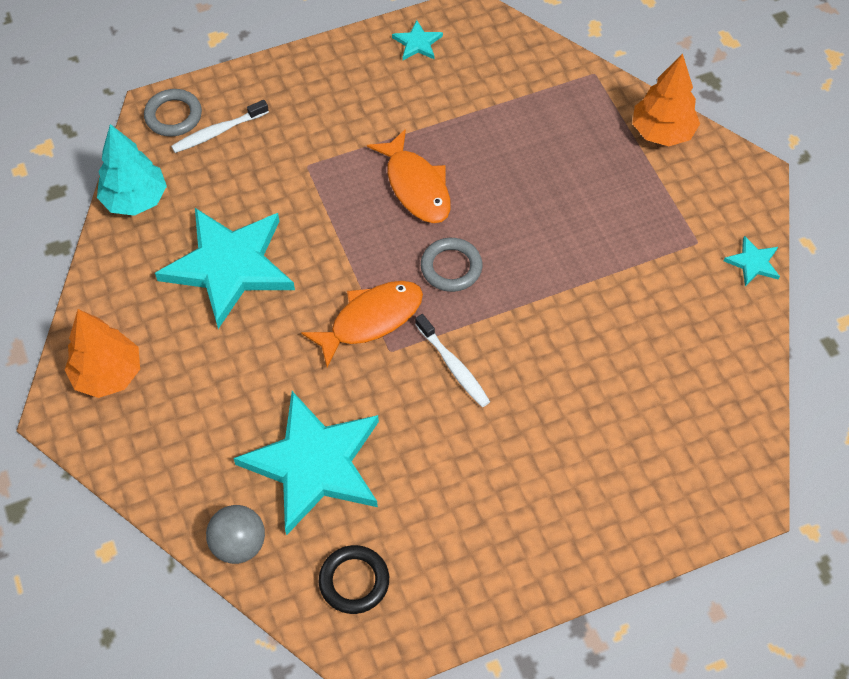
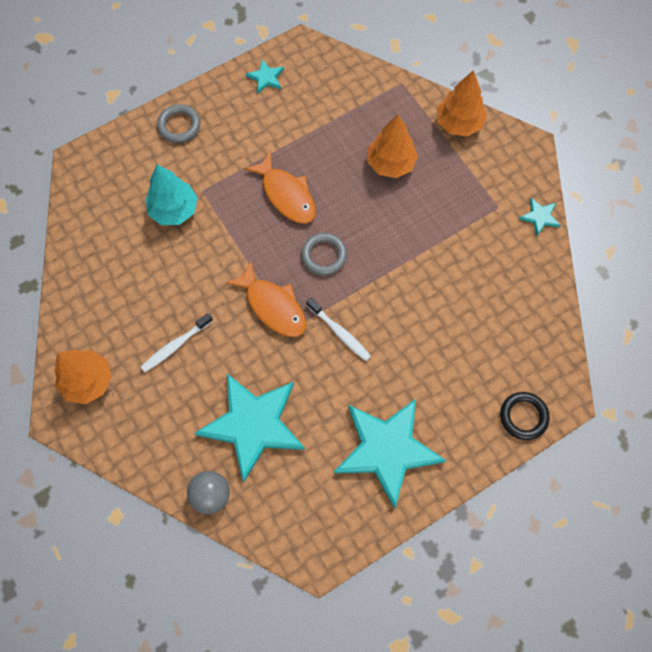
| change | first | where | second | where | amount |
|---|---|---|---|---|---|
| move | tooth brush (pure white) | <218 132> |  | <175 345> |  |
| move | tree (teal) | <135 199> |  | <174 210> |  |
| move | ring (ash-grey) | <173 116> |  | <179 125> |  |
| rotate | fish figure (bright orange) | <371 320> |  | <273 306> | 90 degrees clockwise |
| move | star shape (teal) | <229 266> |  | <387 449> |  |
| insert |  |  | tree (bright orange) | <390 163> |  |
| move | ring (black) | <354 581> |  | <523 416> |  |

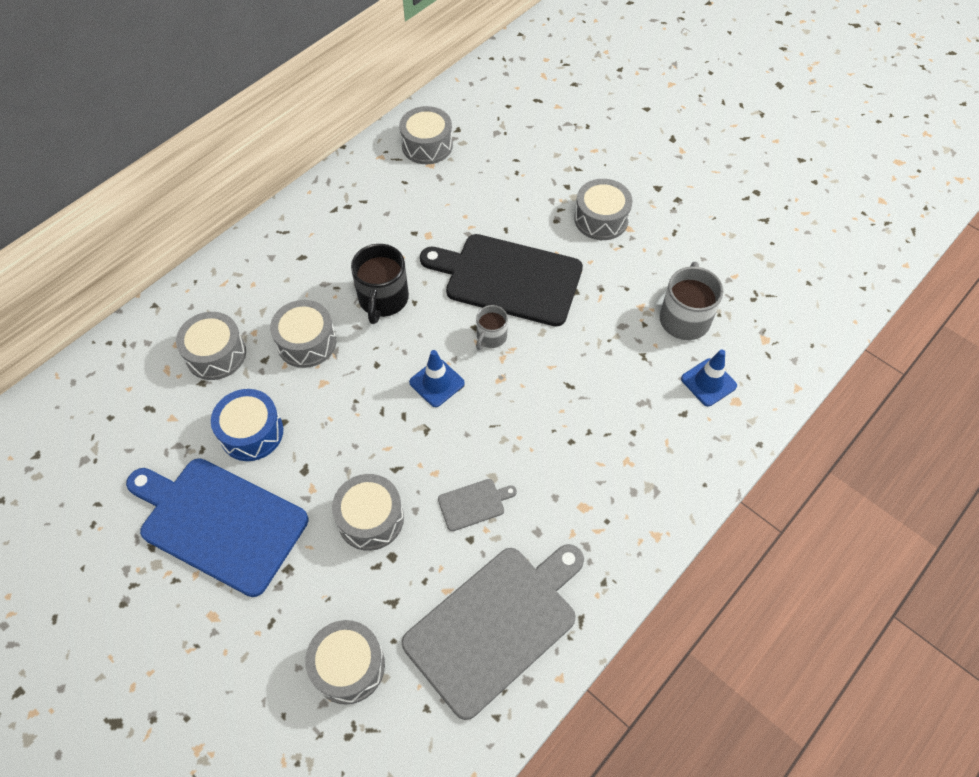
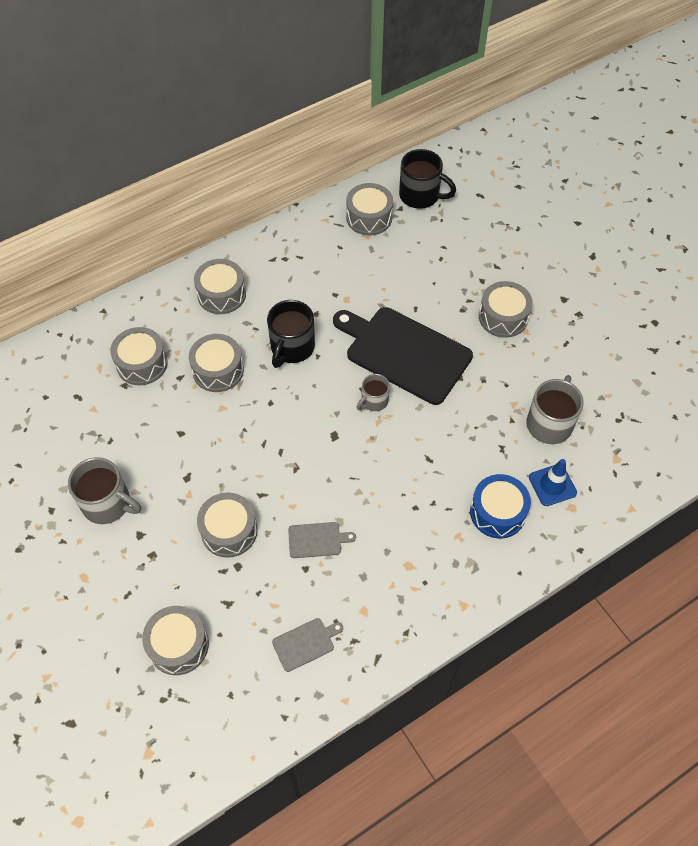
| change | first | where | second | where | amount |
|---|---|---|---|---|---|
| replace | chopping board (royal blue) | <219 522> | mug (ash-grey) | <108 504> |  |
| insert |  |  | drum (ash-grey) | <221 294> |  |
| resize | chopping board (ash-grey) | <495 625> |  | <305 643> | x0.42 |
| insert |  |  | mug (black) | <420 196> |  |
| move | drum (royal blue) | <251 432> |  | <497 512> |  |
| delete | traffic cone (royal blue) | <437 383> |  |  |  |

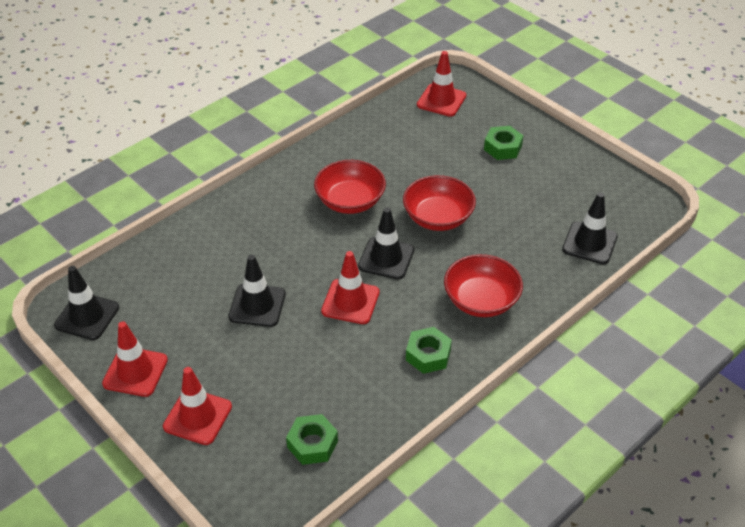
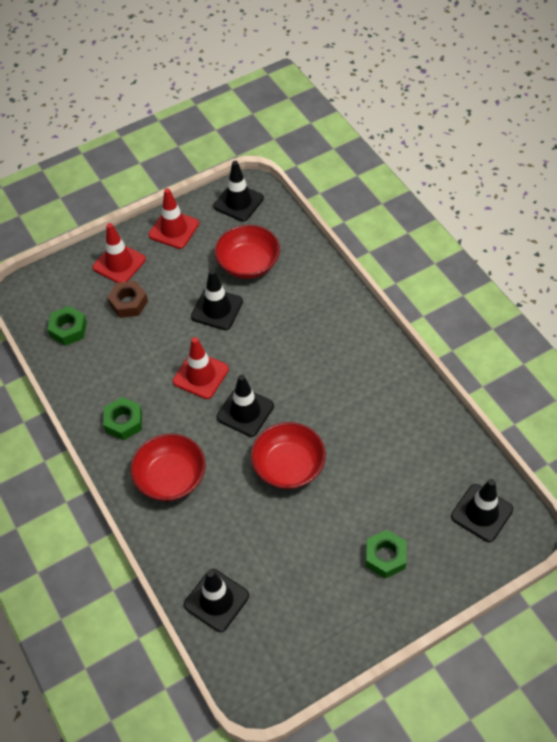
| change | first | where | second | where | amount |
|---|---|---|---|---|---|
| insert |  |  | hexagon nut (russet) | <128 303> |  |
| move | bowl (red) | <350 201> |  | <248 264> |  |
| recolor | traffic cone (red) | <441 100> | traffic cone (black) | <481 513> |  |

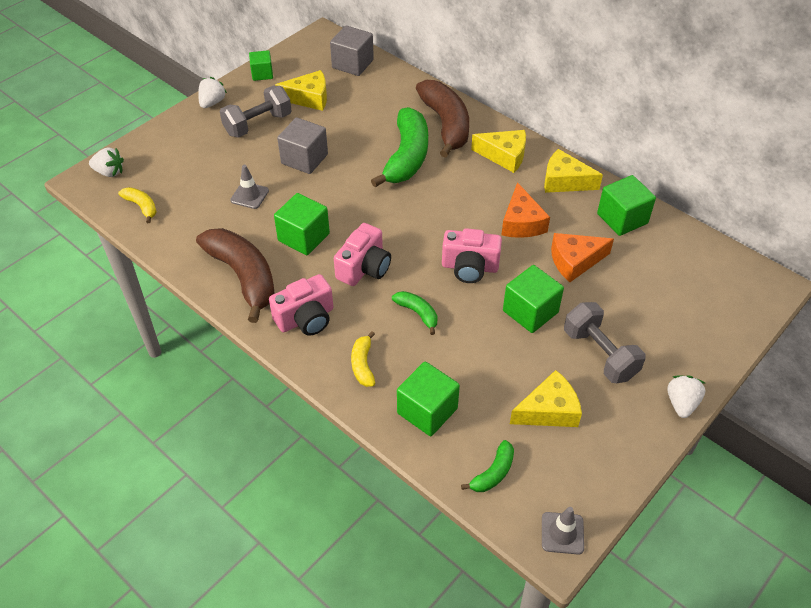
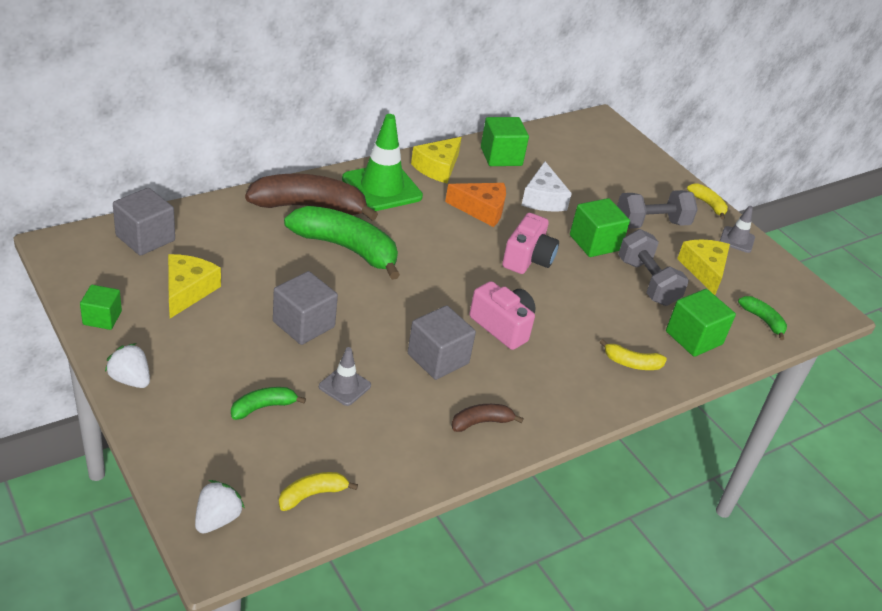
| change | first | where | second | where | amount |
|---|---|---|---|---|---|
| move | toy banana (leaf-green) | <418 313> |  | <263 407> |  |
| replace | cheese wedge (golden) | <504 156> | traffic cone (leaf-green) | <382 188> |  |
| recolor | block (leaf-green) | <304 237> | block (ash-grey) | <438 358> |  |
| resize | toy banana (russet) | <243 276> |  | <481 422> | x0.47 |
| recolor | cheese wedge (bright orange) | <575 261> | cheese wedge (pure white) | <543 199> |  |
| move | hand weight (ash-grey) | <258 124> |  | <647 282> |  |
| replace | strawberry (pure white) | <681 403> | toy banana (golden) | <708 204> |  |
| move | traffic cone (ash-grey) | <562 533> |  | <737 240> |  |
| delete | compact camera (rose-pink) | <306 318> |  |  |  |

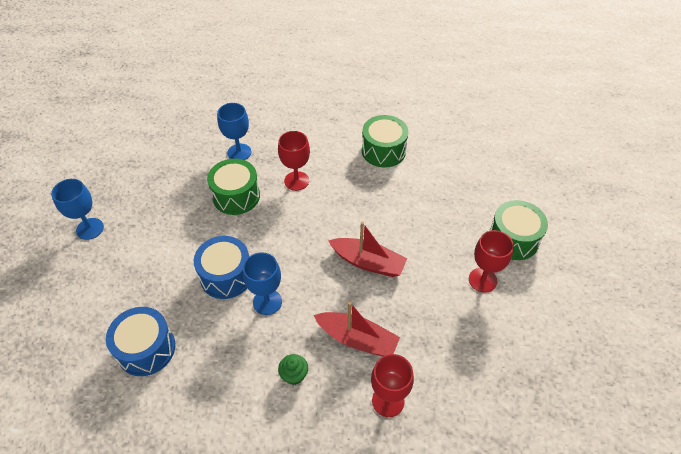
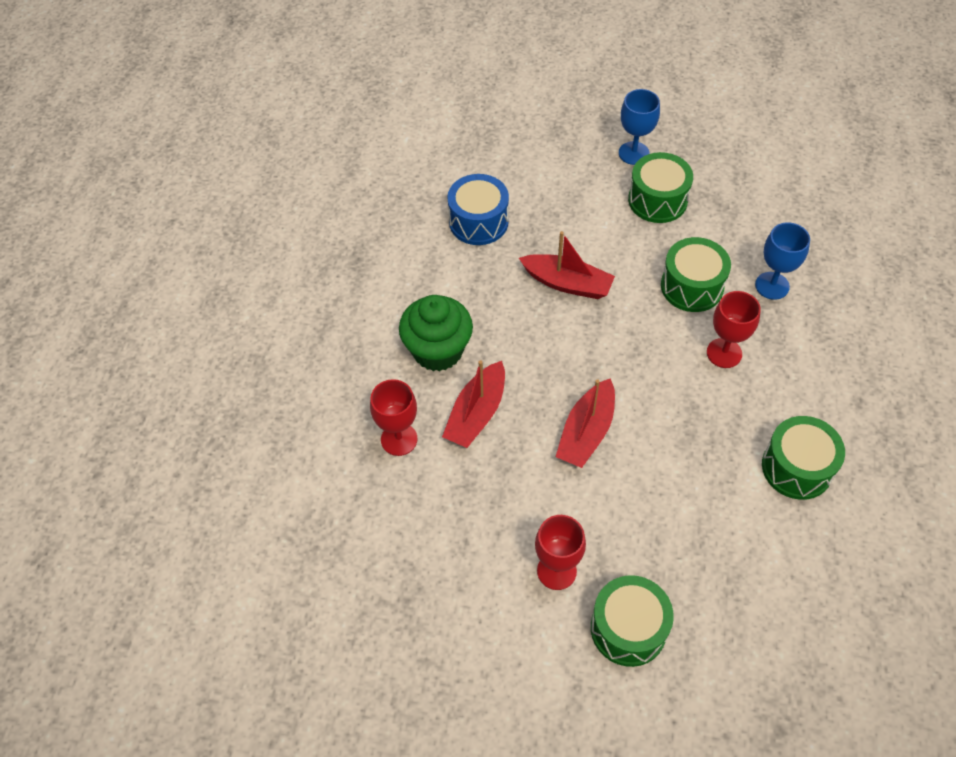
| change | first | where | second | where | amount |
|---|---|---|---|---|---|
| resize | muffin (leaf-green) | <294 375> |  | <438 351> | x2.20 |
| replace | drum (royal blue) | <226 276> | sailboat (red) | <567 283> |  |
| insert |  |  | drum (leaf-green) | <657 200> |  |
| delete | chalice (royal blue) | <267 302> |  |  |  |

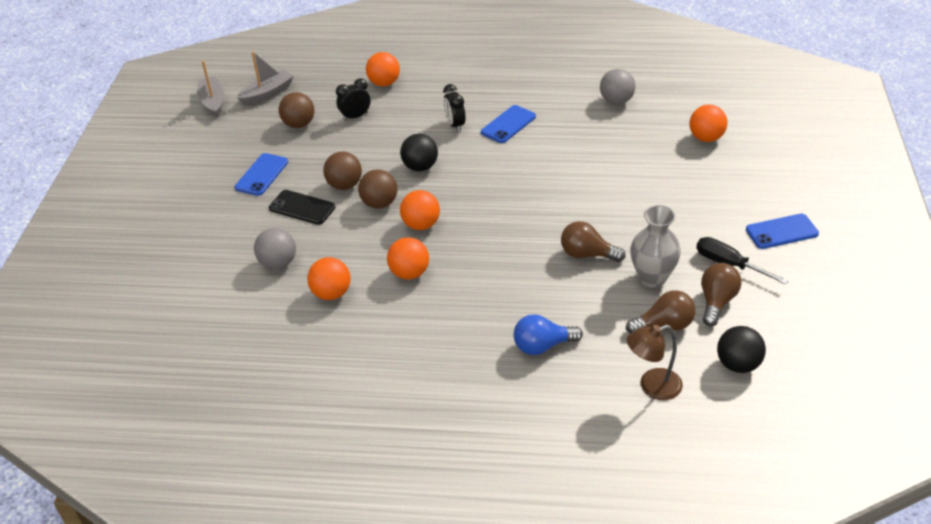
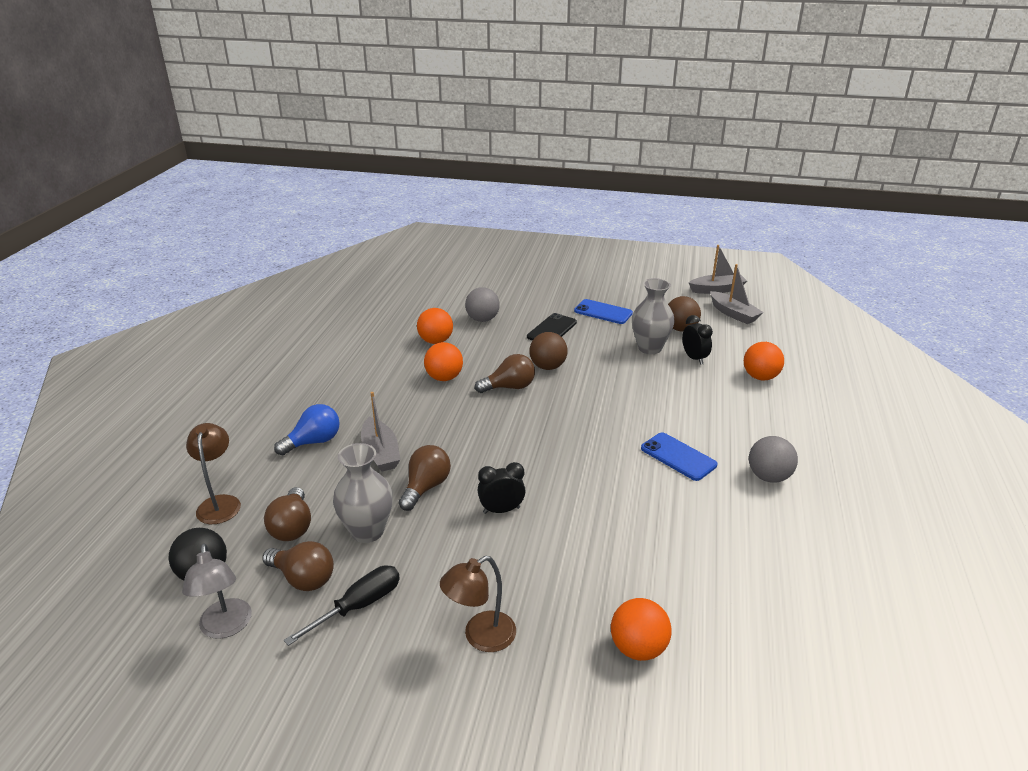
| change | first | where | second | where | amount |
|---|---|---|---|---|---|
| insert |  |  | lamp (ash-grey) | <226 627> |  |
| rotate | light bulb (royal blue) | <542 346> |  | <314 442> | 60 degrees clockwise |
| insert |  |  | sailboat (ash-grey) | <380 453> |  |
| insert |  |  | lamp (russet) | <480 637> |  |
| replace | ball (bright orange) | <421 225> | light bulb (russet) | <509 387> |  |
| move | alarm clock (black) | <455 125> |  | <501 510> |  |
| insert |  |  | flower vase (ash-grey) | <649 348> |  |
| move | ball (ash-grey) | <616 101> |  | <768 477> |  |
| delete | ball (russet) | <344 185> |  |  |  |
| delete | ball (black) | <420 167> |  |  |  |
| delete | phone (royal blue) | <781 232> |  |  |  |

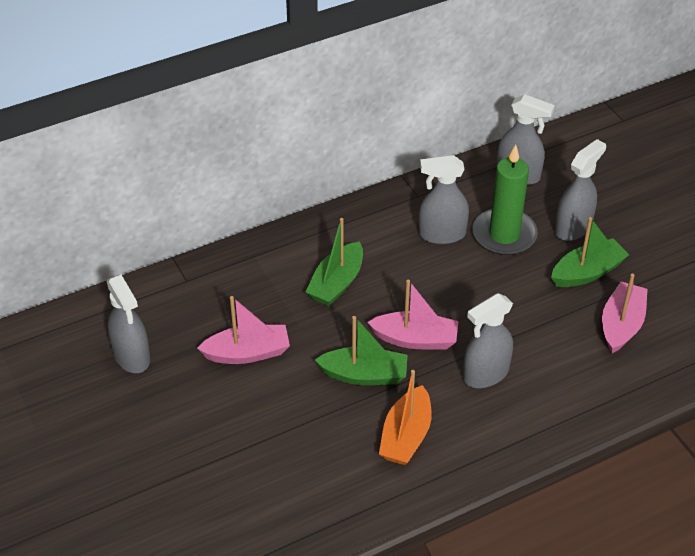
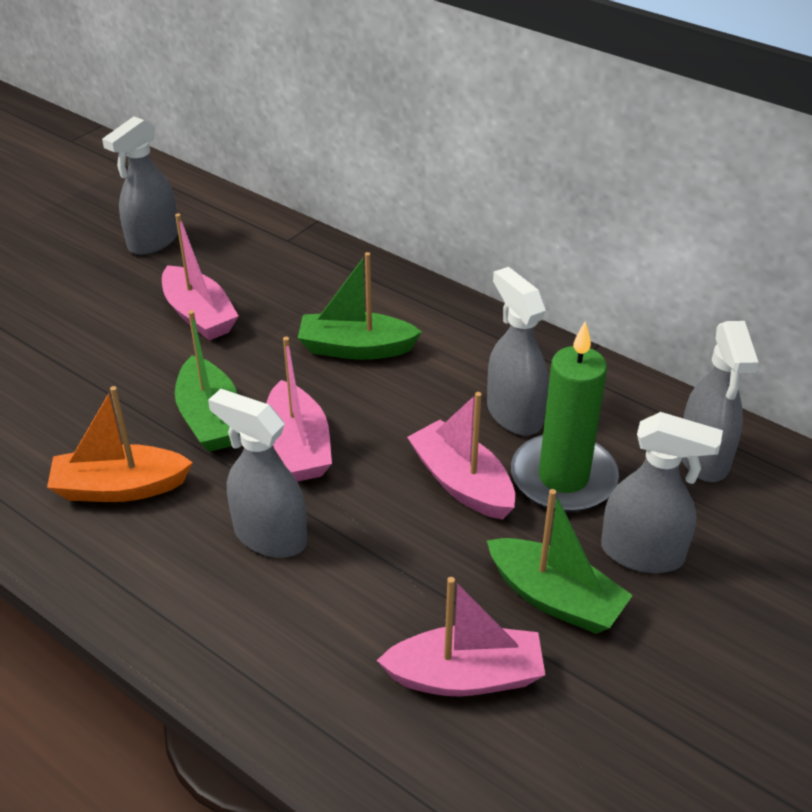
| change | first | where | second | where | amount |
|---|---|---|---|---|---|
| insert |  |  | sailboat (rose-pink) | <461 483> |  |

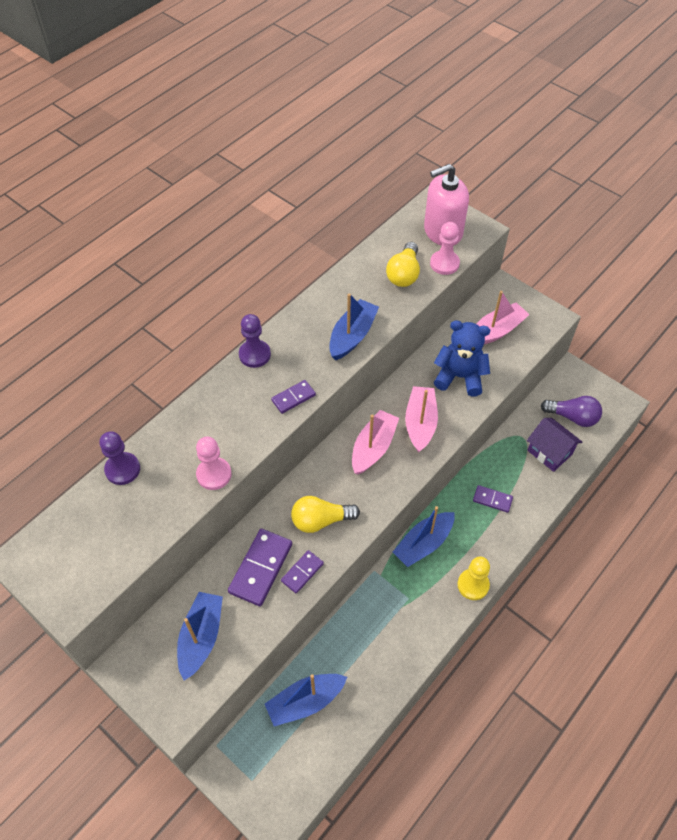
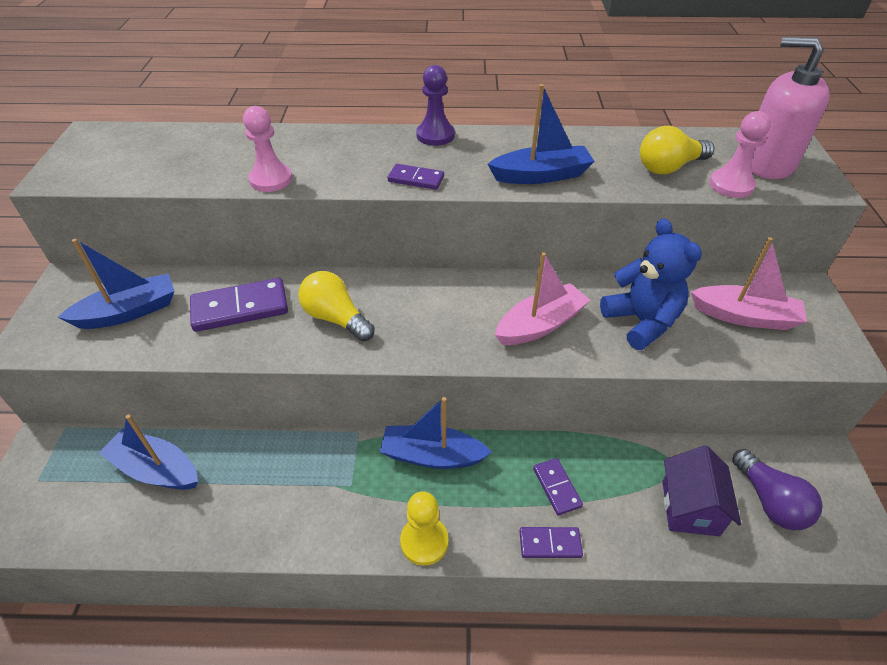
| change | first | where | second | where | amount |
|---|---|---|---|---|---|
| move | domino piece (purple) | <302 572> |  | <550 544> |  |
| delete | chess pawn (purple) | <122 469> |  |  |  |
| delete | sailboat (rose-pink) | <373 448> |  |  |  |

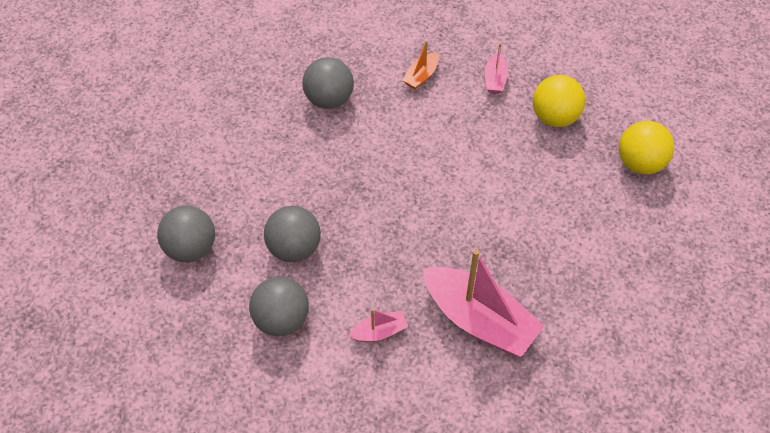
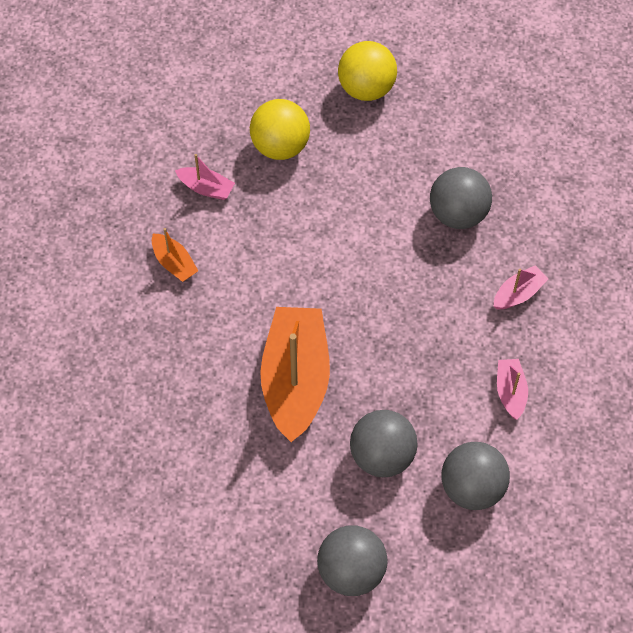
| change | first | where | second | where | amount |
|---|---|---|---|---|---|
| insert |  |  | sailboat (bright orange) | <295 380> |  |
| move | ball (ash-grey) | <329 99> |  | <458 214> |  |
| resize | sailboat (rose-pink) | <479 320> |  | <518 293> | x0.45 |

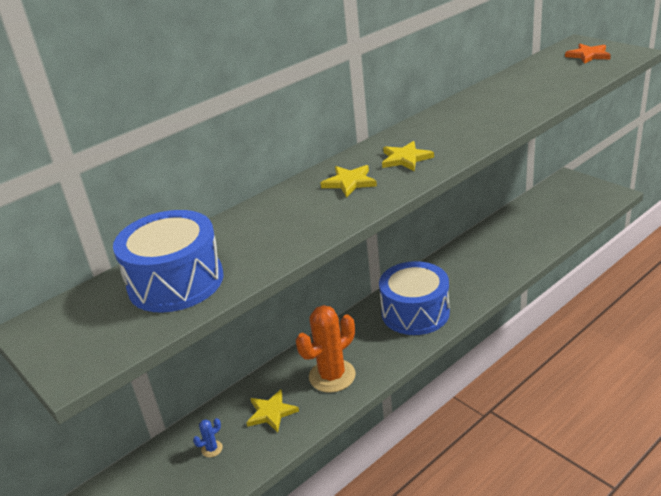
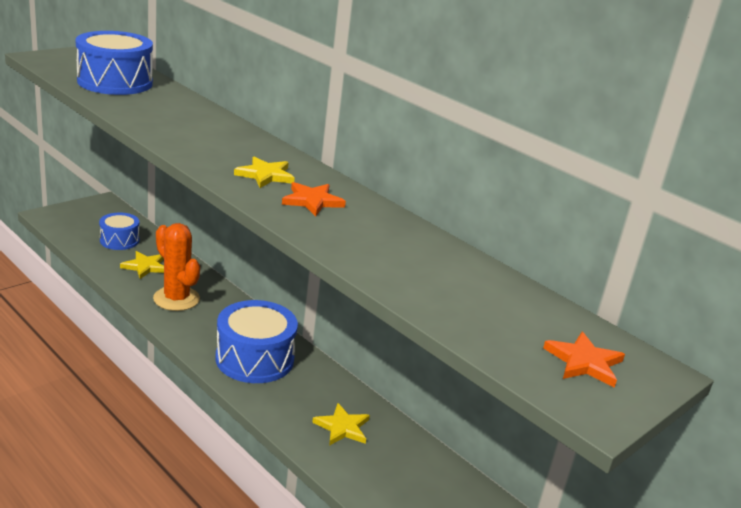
| change | first | where | second | where | amount |
|---|---|---|---|---|---|
| replace | saguaro cactus (royal blue) | <212 449> | drum (royal blue) | <119 240> |  |
| insert |  |  | star shape (bright orange) | <312 201> |  |
| move | star shape (golden) | <349 182> |  | <342 427> |  |

